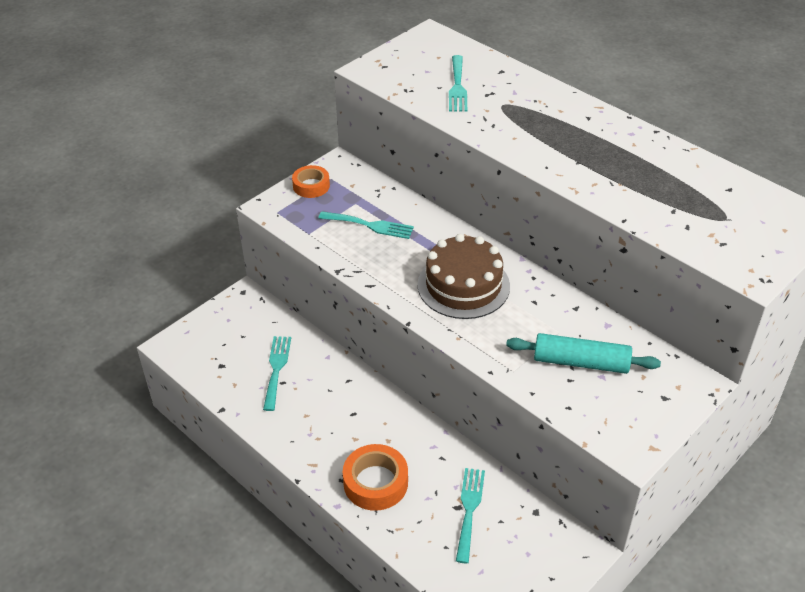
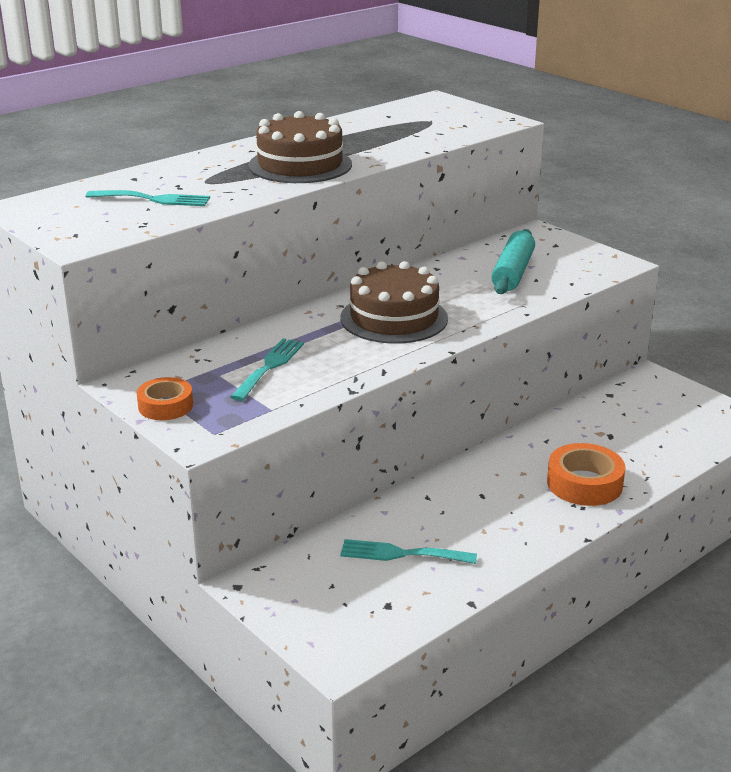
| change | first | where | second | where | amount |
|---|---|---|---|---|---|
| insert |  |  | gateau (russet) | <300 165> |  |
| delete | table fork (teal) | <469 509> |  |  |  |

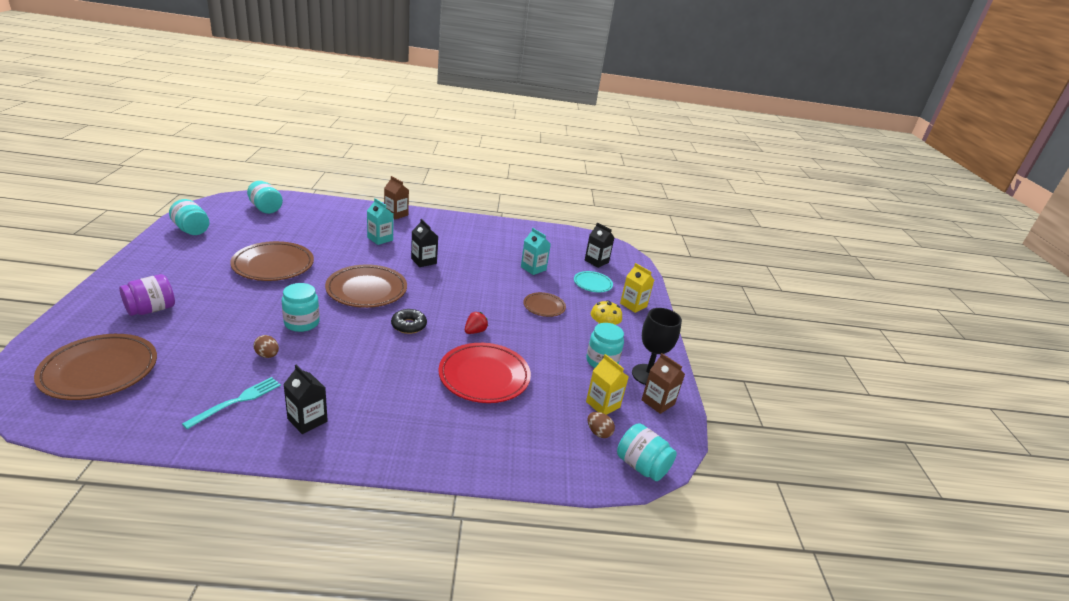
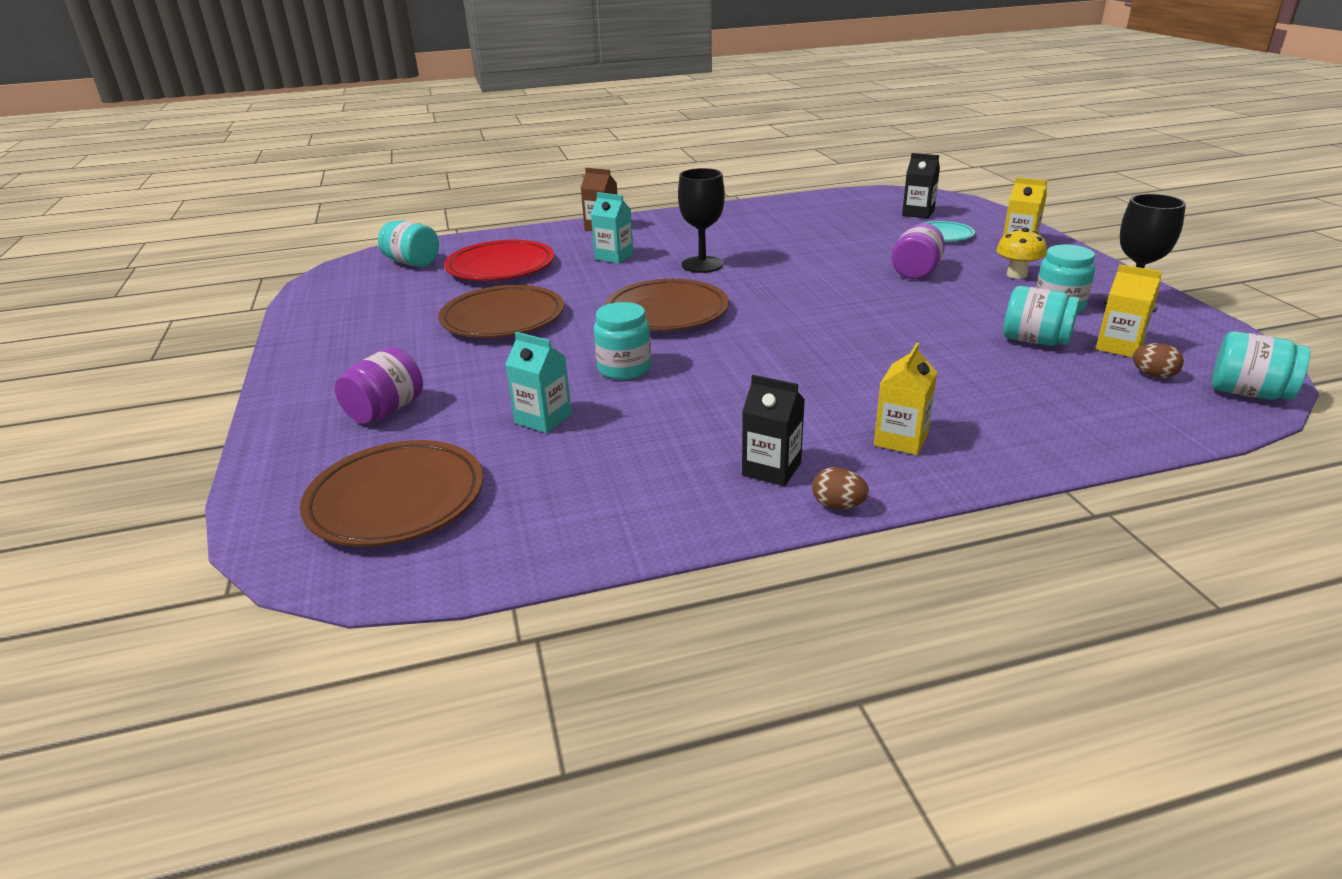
| change | first | where | second | where | amount |
|---|---|---|---|---|---|
| move | dinner plate (red) | <484 376> |  | <500 267> |  |
| move | carton (teal) | <533 268> |  | <543 419> |  |
| replace | carton (black) | <423 261> | chalice (black) | <702 265> |  |
| move | toy egg (russet) | <267 355> |  | <838 505> |  |
| insert |  |  | carton (golden) | <901 439> |  |
| replace | dinner plate (russet) | <544 307> | preserve jar (purple) | <916 271> |  |
| move | preserve jar (teal) | <192 230> |  | <1035 341> |  |
| delete | table fork (teal) | <237 401> |  |  |  |
| delete | doughnut (black) | <409 325> |  |  |  |
| delete | strawberry (red) | <475 331> |  |  |  |
| delete | carton (russet) | <658 402> |  |  |  |

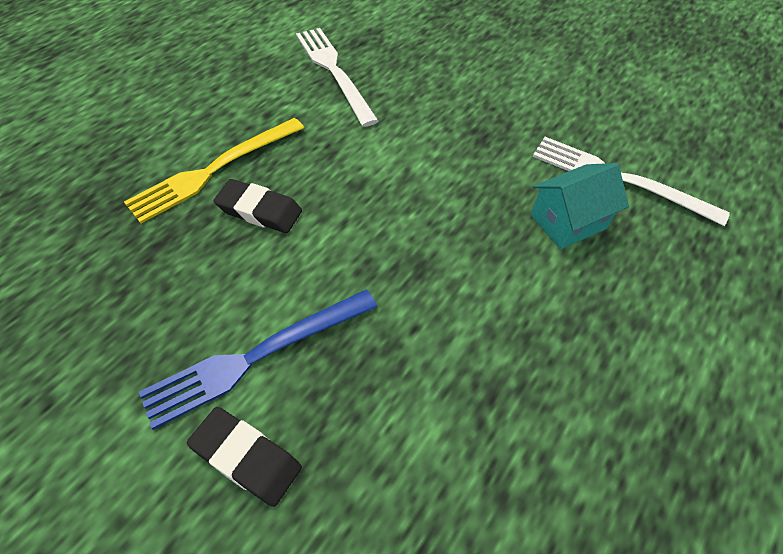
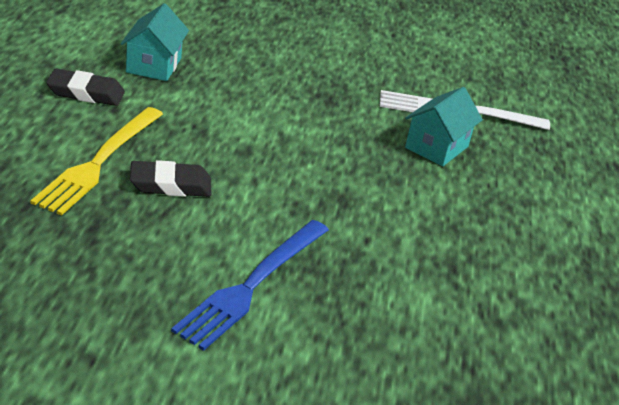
| change | first | where | second | where | amount |
|---|---|---|---|---|---|
| move | gum eraser (black) | <246 457> |  | <85 93> |  |
| replace | table fork (pure white) | <334 71> | house (teal) | <153 65> |  |

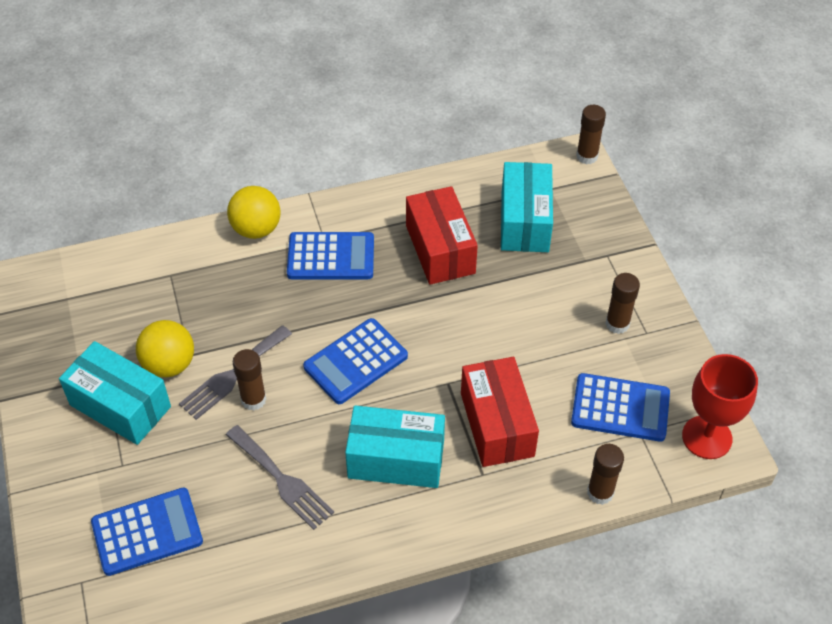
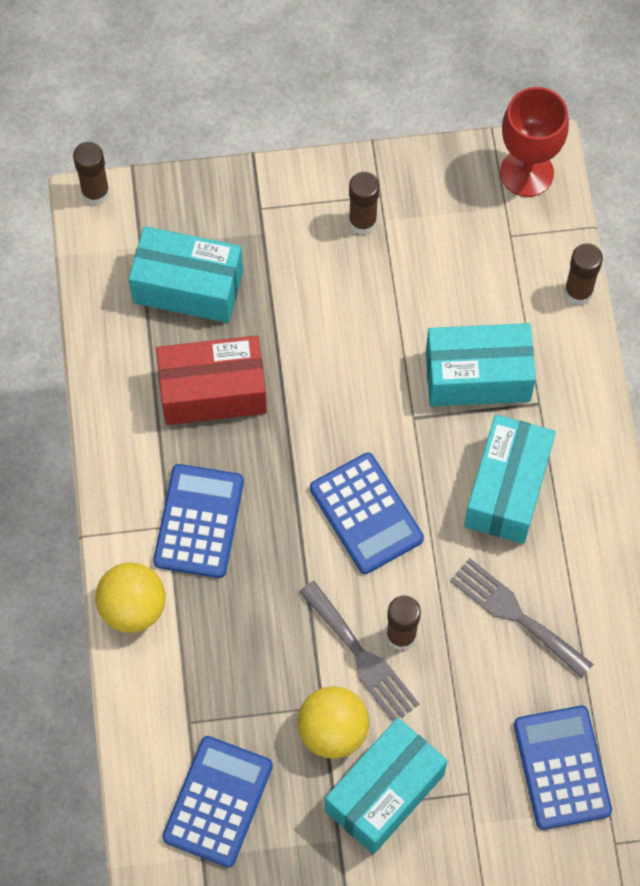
| change | first | where | second | where | amount |
|---|---|---|---|---|---|
| move | adding machine (royal blue) | <620 408> |  | <217 801> |  |
| recolor | box (red) | <497 424> | box (teal) | <477 376> |  |
| rotate | table fork (ash-grey) | <282 480> |  | <515 614> | 105 degrees counterclockwise |

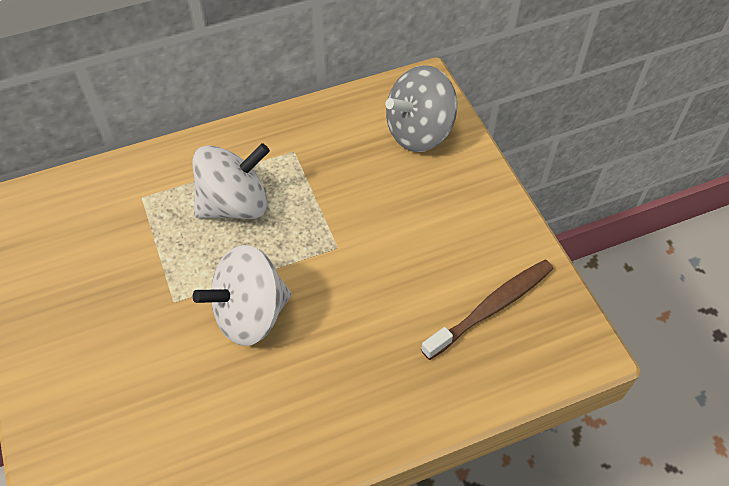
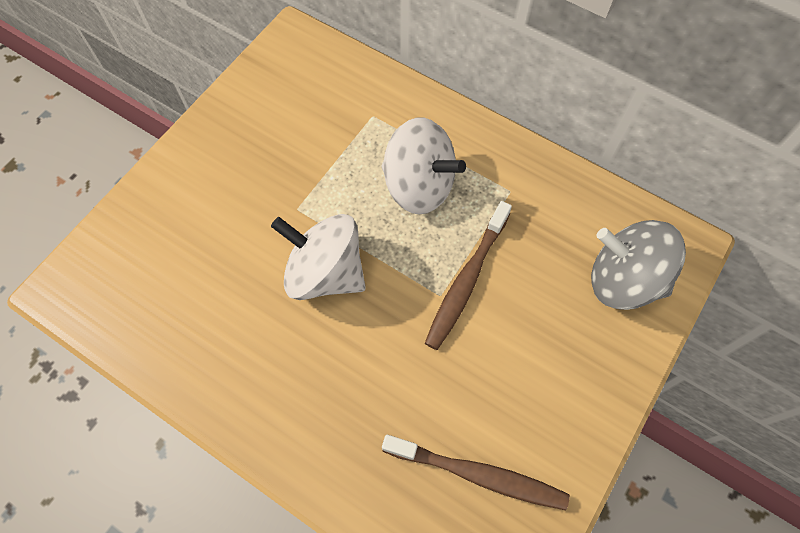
| change | first | where | second | where | amount |
|---|---|---|---|---|---|
| insert |  |  | tooth brush (russet) | <466 280> |  |

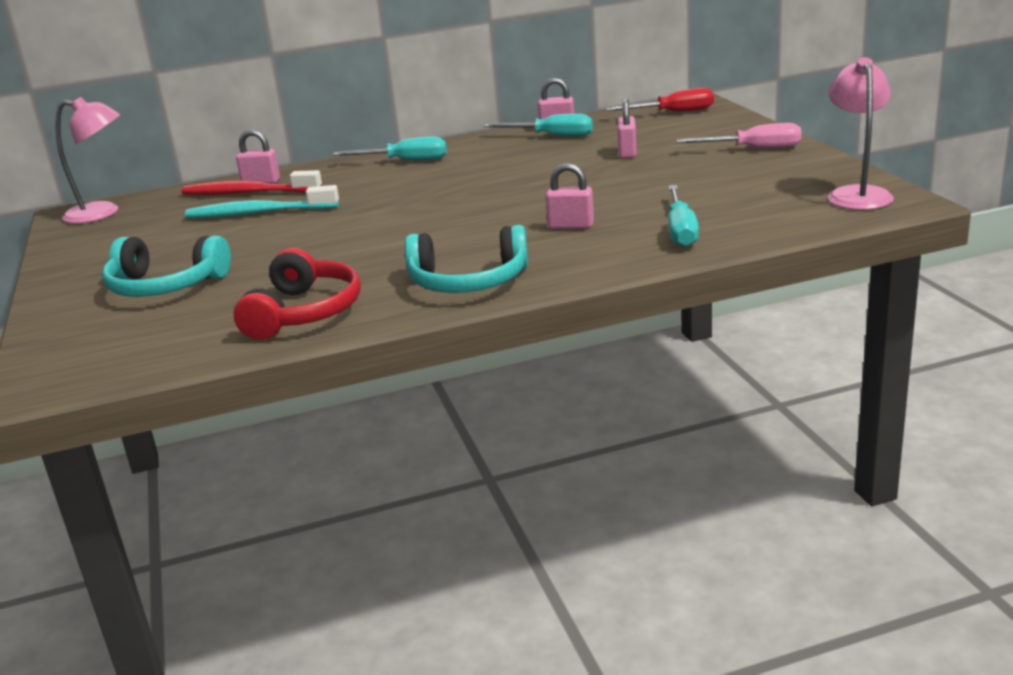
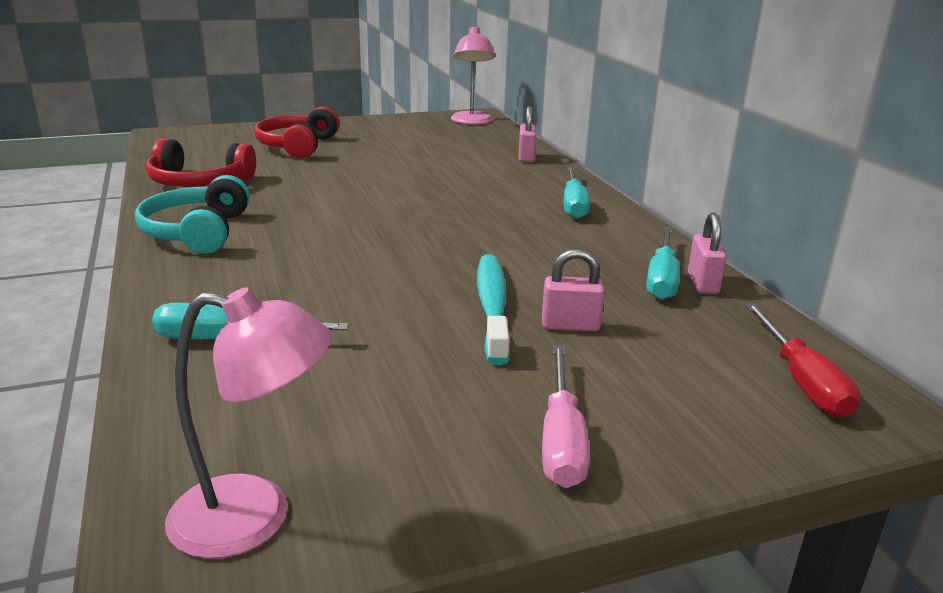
| change | first | where | second | where | amount |
|---|---|---|---|---|---|
| recolor | headset (teal) | <165 286> | headset (red) | <297 146> |  |
| move | tooth brush (teal) | <258 213> |  | <492 306> |  |
| delete | tooth brush (red) | <248 193> |  |  |  |
| delete | padlock (rose-pink) | <571 226> |  |  |  |

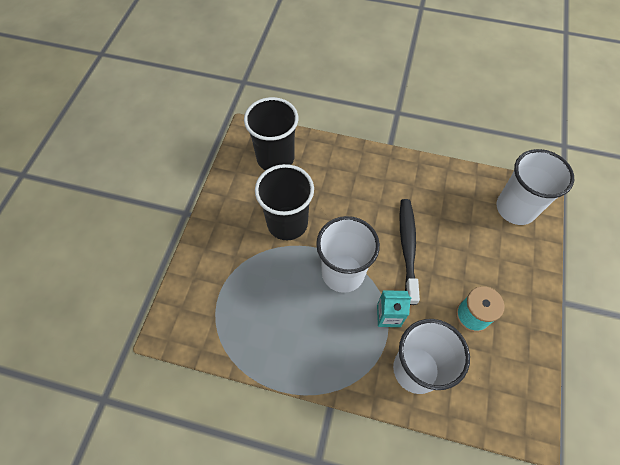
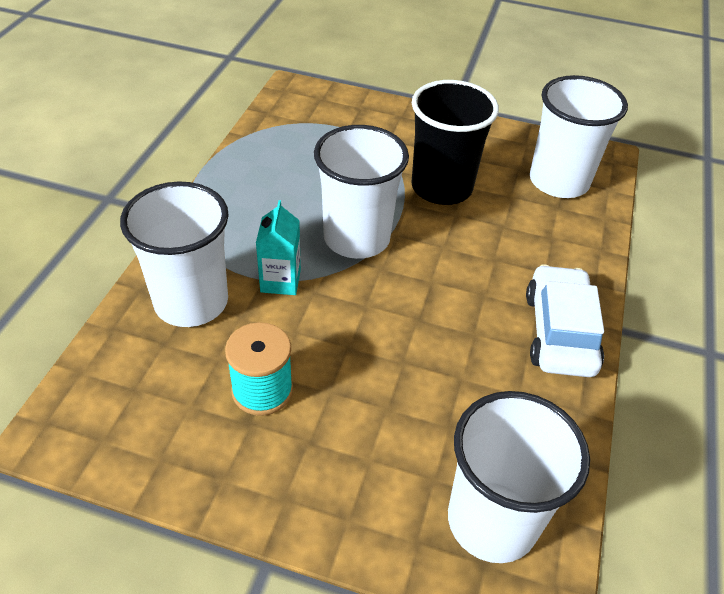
| change | first | where | second | where | amount |
|---|---|---|---|---|---|
| insert |  |  | automobile (pure white) | <559 332> |  |
| recolor | beaker (black) | <275 158> | beaker (pure white) | <559 181> |  |
| delete | tooth brush (black) | <407 248> |  |  |  |

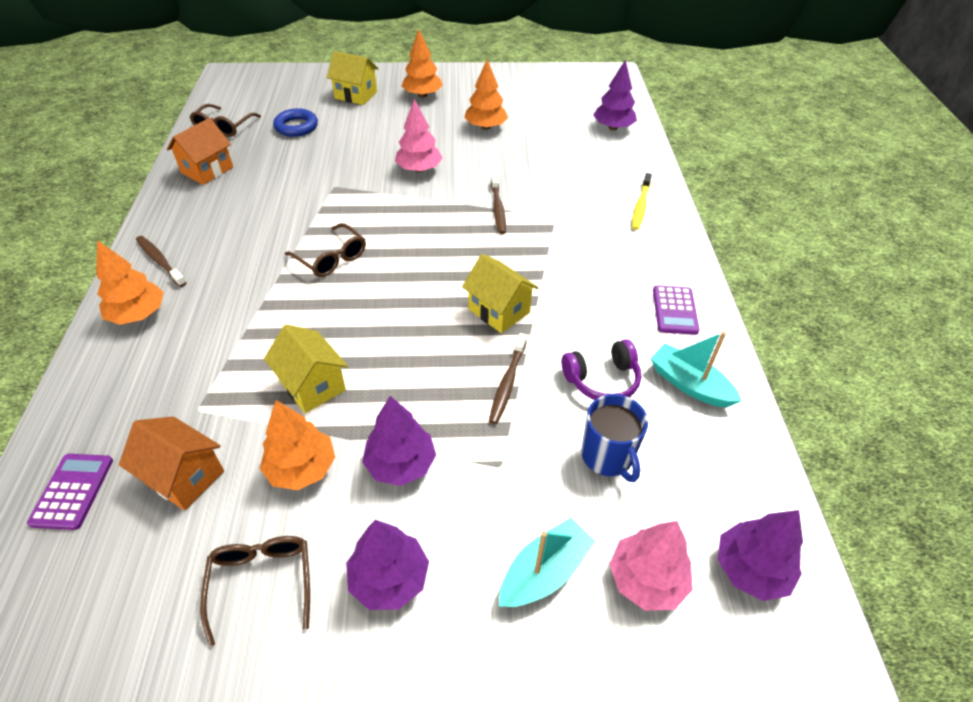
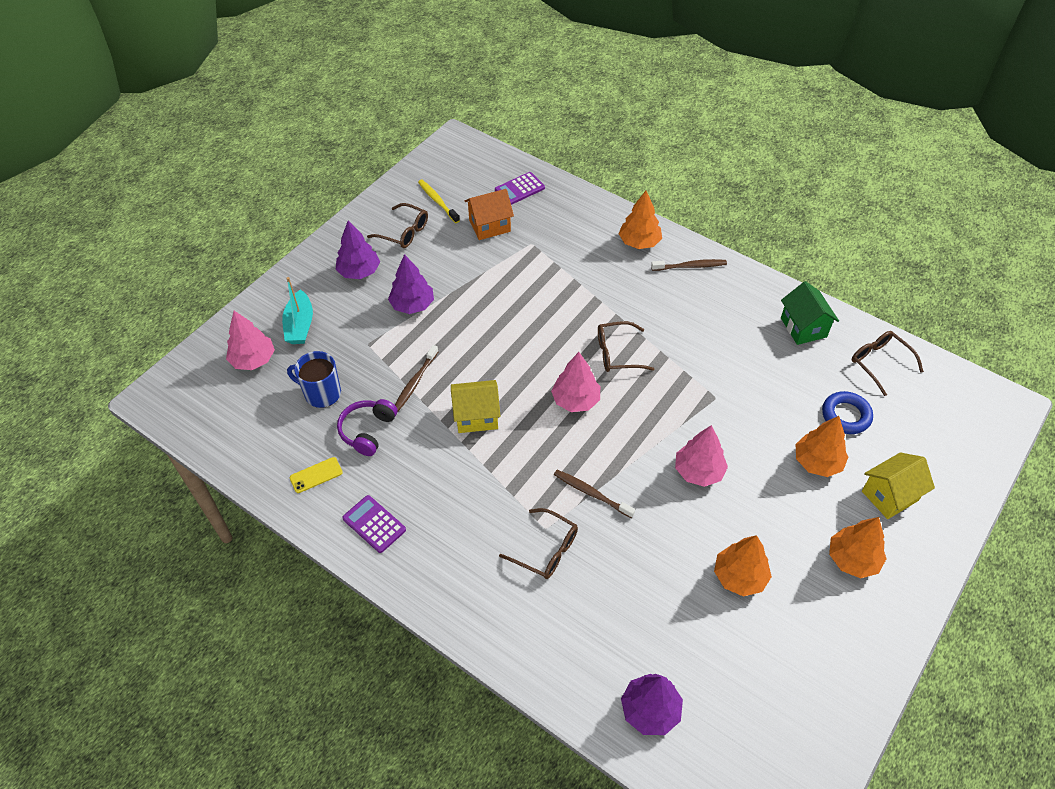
| change | first | where | second | where | amount |
|---|---|---|---|---|---|
| replace | sailboat (teal) | <689 384> | phone (golden) | <316 475> |  |
| rotate | tooth brush (russet) | <507 382> |  | <415 382> | 120 degrees counterclockwise |
| move | tooth brush (golden) | <640 206> |  | <438 201> |  |
| rotate | adding machine (purple) | <72 491> |  | <519 189> | 105 degrees clockwise |
| insert |  |  | eyeglasses (russet) | <546 550> |  |
| insert |  |  | tree (rose-pink) | <575 400> |  |
| recolor | house (bright orange) | <207 170> | house (leaf-green) | <803 327> |  |
| move | tree (bright orange) | <302 468> |  | <817 462> |  |
| delete | house (golden) | <312 385> |  |  |  |
| delete | tree (purple) | <750 569> |  |  |  |

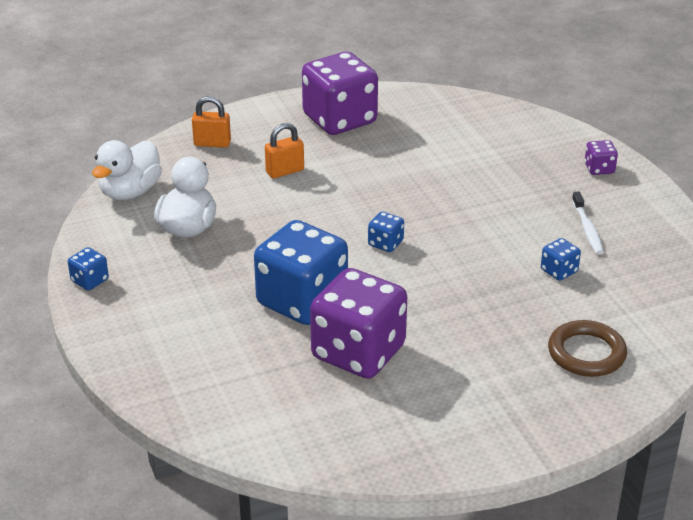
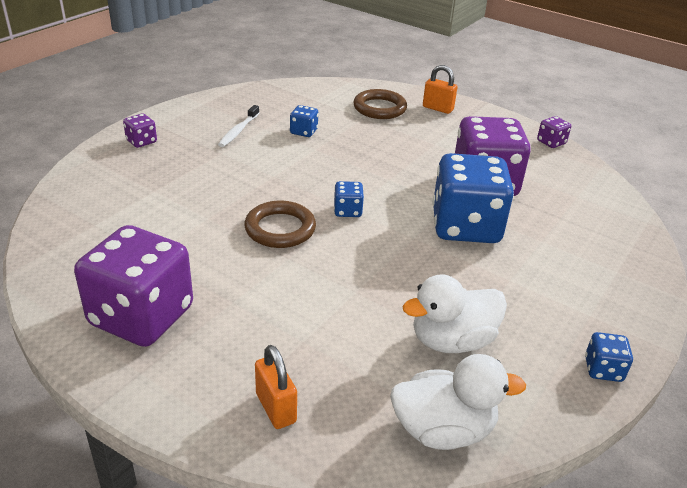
| change | first | where | second | where | amount |
|---|---|---|---|---|---|
| rotate | tooth brush (pure white) | <587 229> |  | <238 131> | 150 degrees clockwise |
| insert |  |  | ring (russet) | <280 229> |  |
| move | padlock (bright orange) | <285 171> |  | <437 108> |  |
| insert |  |  | dice (purple) | <551 142> |  |

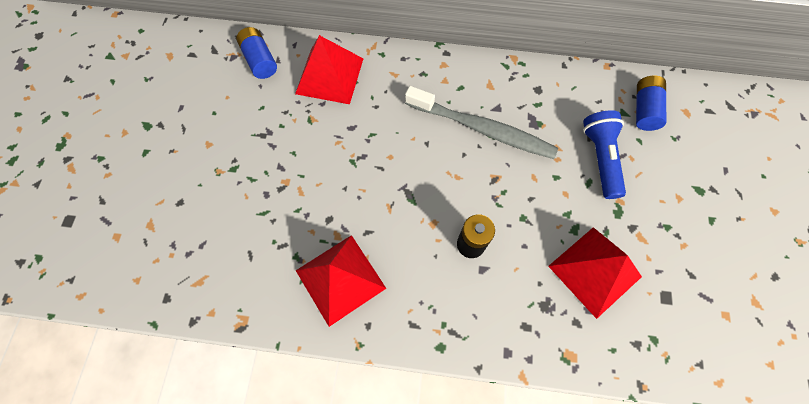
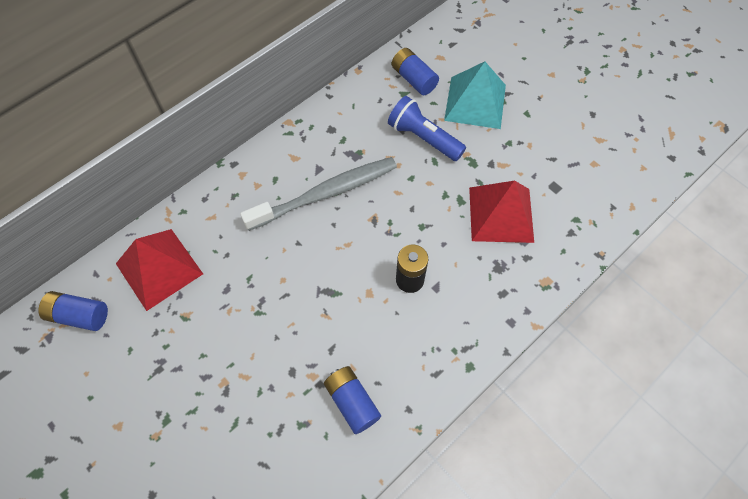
| change | first | where | second | where | amount |
|---|---|---|---|---|---|
| replace | pyramid (red) | <340 279> | AA battery (royal blue) | <352 402> |  |
| insert |  |  | pyramid (teal) | <475 102> |  |

